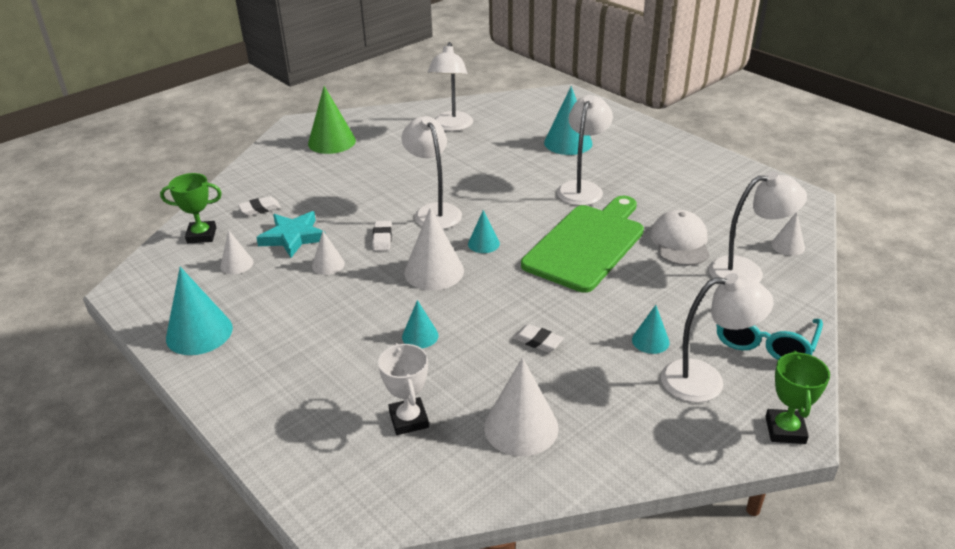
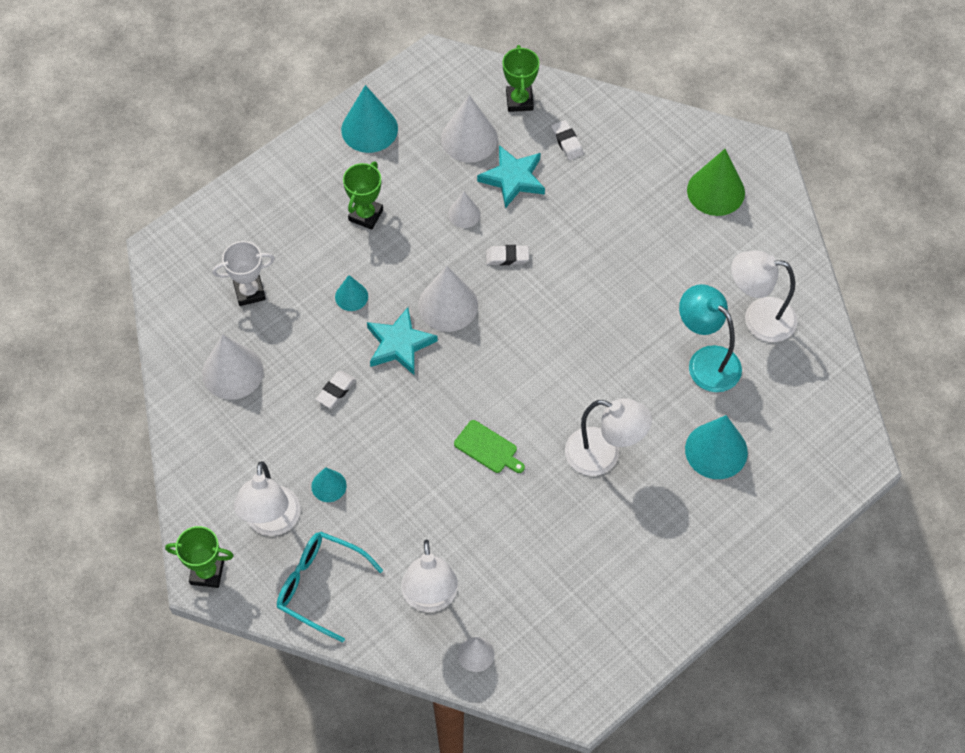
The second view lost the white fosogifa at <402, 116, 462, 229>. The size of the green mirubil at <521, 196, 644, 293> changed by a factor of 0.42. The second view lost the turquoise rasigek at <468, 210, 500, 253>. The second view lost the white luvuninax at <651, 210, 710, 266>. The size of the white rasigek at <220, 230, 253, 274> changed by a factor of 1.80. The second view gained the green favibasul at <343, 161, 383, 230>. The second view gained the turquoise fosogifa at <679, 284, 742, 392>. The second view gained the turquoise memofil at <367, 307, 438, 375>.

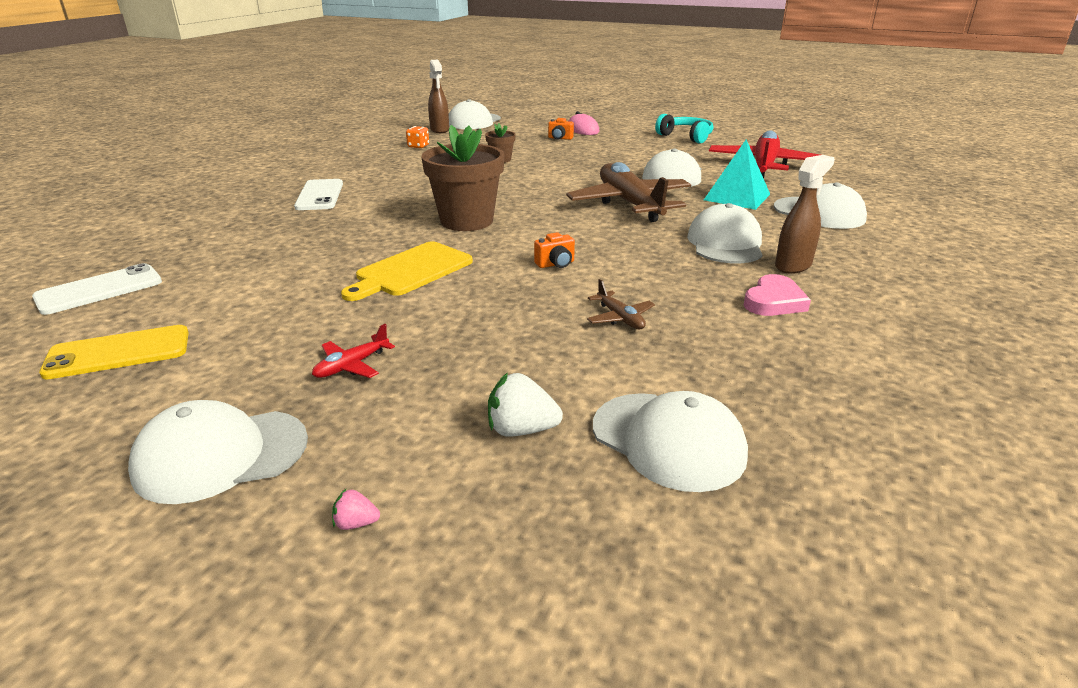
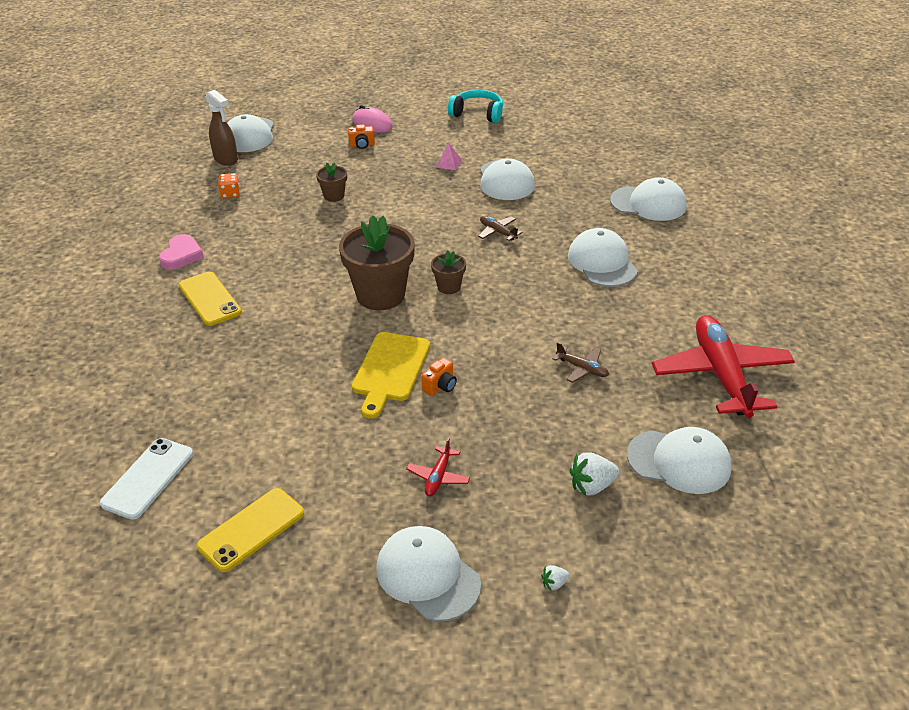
The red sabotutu ended up elsewhere, having gone from <709, 130, 820, 179> to <652, 315, 795, 418>. The second view lost the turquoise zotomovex at <704, 139, 770, 210>. The second view lost the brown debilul at <775, 155, 835, 274>. The size of the brown sabotutu at <566, 162, 691, 222> changed by a factor of 0.42. What was the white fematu at <294, 179, 343, 210> turned into the yellow fematu at <179, 271, 242, 326>. The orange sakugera ended up elsewhere, having gone from <534, 232, 575, 268> to <421, 358, 457, 396>. The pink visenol ended up elsewhere, having gone from <744, 274, 811, 316> to <159, 234, 204, 270>. The white luvuninax at <128, 400, 308, 504> ended up facing another way, 90 degrees clockwise from before. What was the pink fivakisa at <332, 489, 380, 530> turned into the white fivakisa at <541, 565, 570, 590>. The second view gained the pink zotomovex at <436, 143, 462, 170>. The second view gained the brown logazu at <431, 250, 466, 294>.

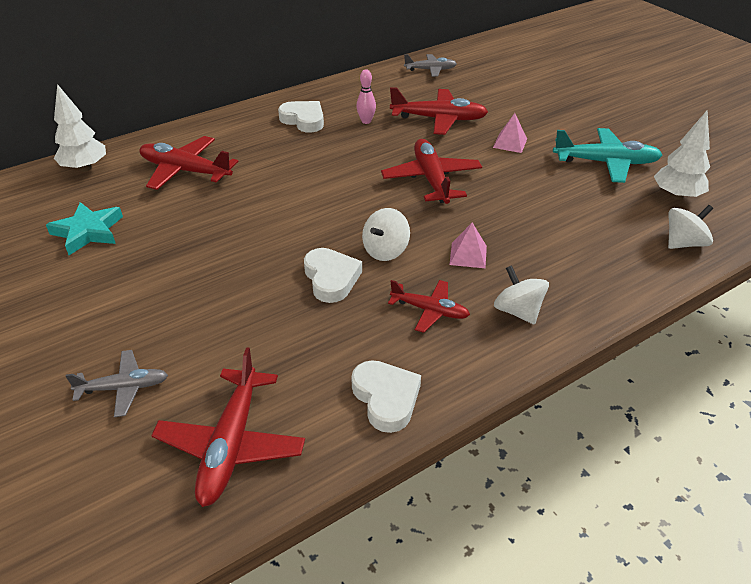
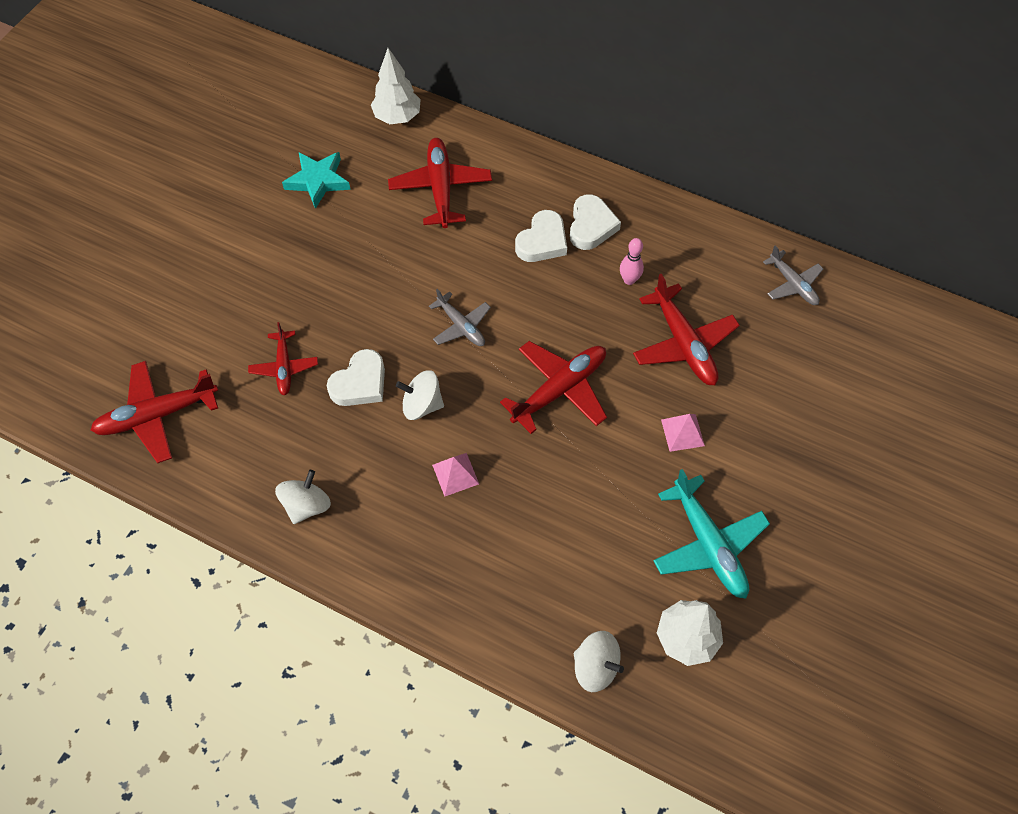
The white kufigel ended up elsewhere, having gone from <494, 265, 549, 325> to <275, 470, 331, 524>. The red sabotutu ended up elsewhere, having gone from <388, 280, 470, 333> to <248, 322, 318, 396>. The grey sabotutu ended up elsewhere, having gone from <66, 350, 168, 417> to <429, 289, 491, 346>. The white visenol ended up elsewhere, having gone from <351, 360, 421, 433> to <515, 210, 567, 262>.

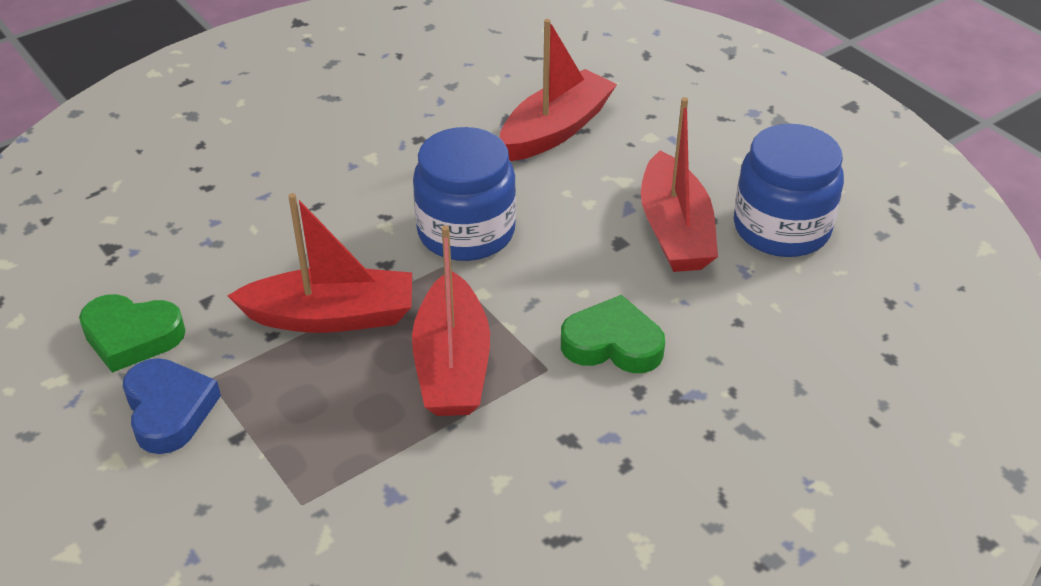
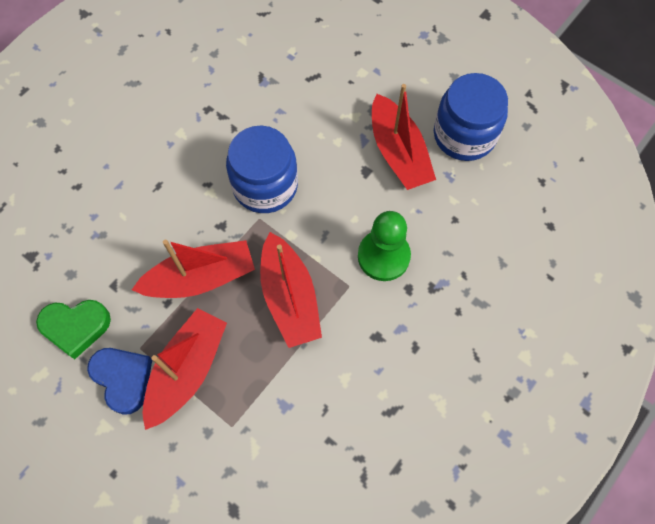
The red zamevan ended up elsewhere, having gone from <500, 19, 617, 161> to <143, 308, 227, 430>. Where the green visenol stood at <561, 295, 665, 373>, the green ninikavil came to stand at <358, 211, 411, 281>.

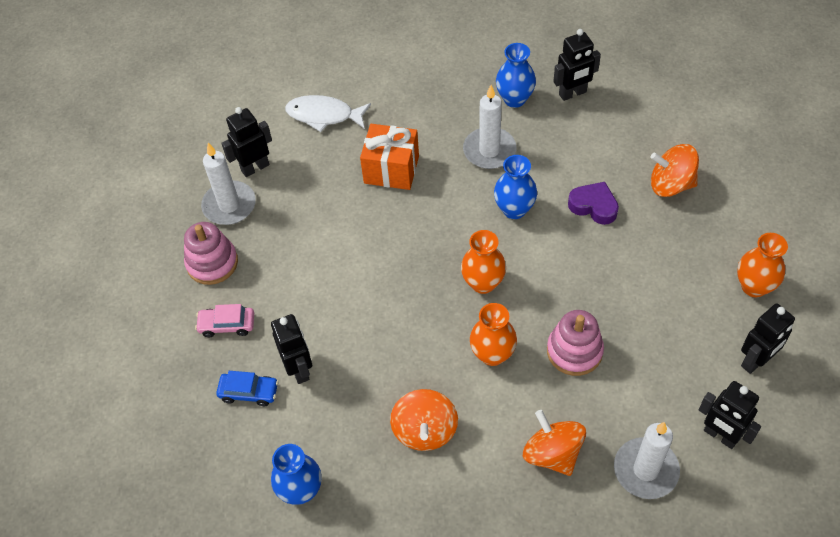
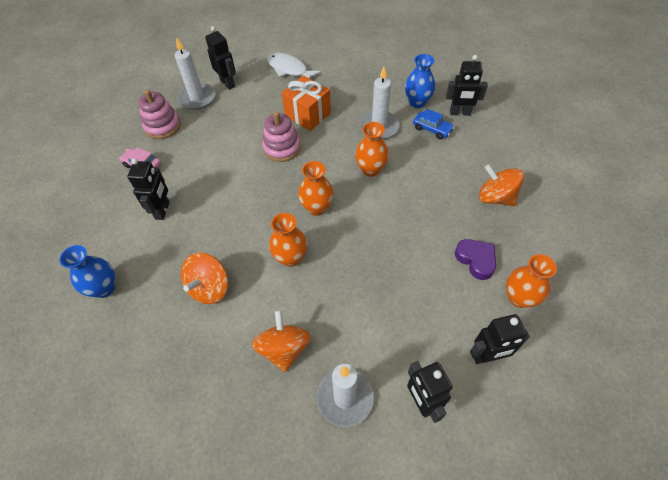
The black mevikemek at <221, 107, 272, 177> ended up facing another way, 60 degrees clockwise from before. What was the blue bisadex at <494, 155, 537, 219> turned into the orange bisadex at <355, 122, 389, 177>. The purple visenol ended up elsewhere, having gone from <568, 182, 619, 225> to <455, 239, 496, 280>. The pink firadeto ended up elsewhere, having gone from <547, 310, 604, 376> to <262, 112, 301, 162>. The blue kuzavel ended up elsewhere, having gone from <216, 371, 278, 406> to <413, 109, 454, 139>.

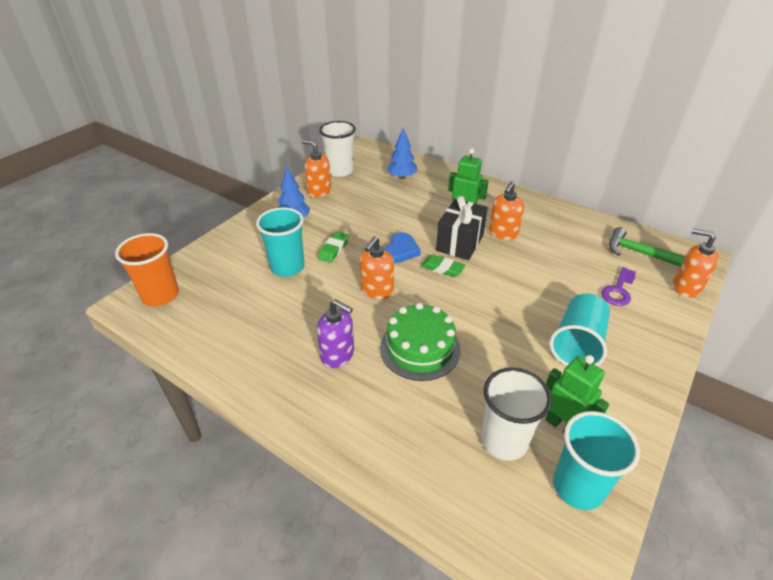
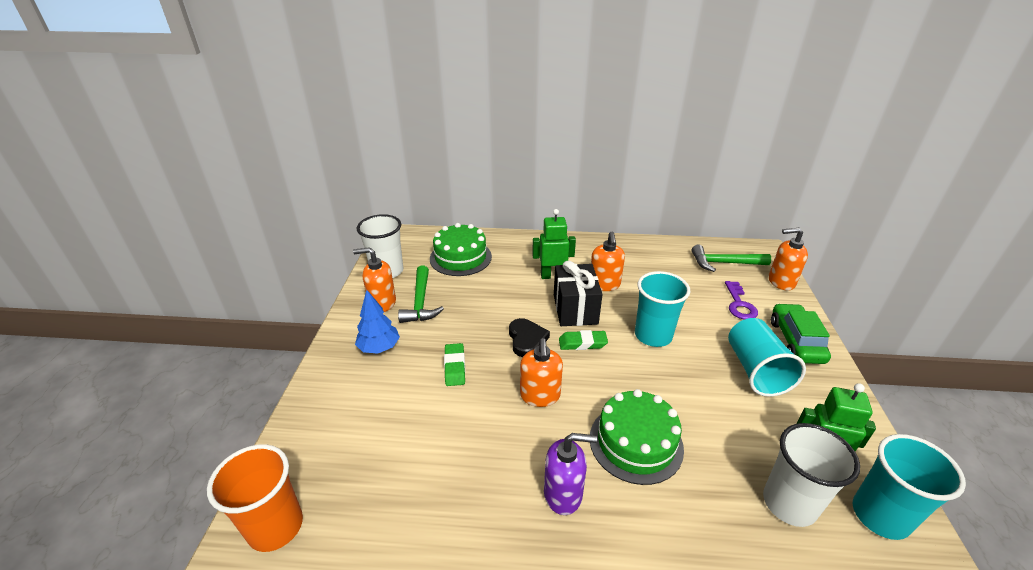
Where the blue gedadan stood at <387, 128, 417, 179>, the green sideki came to stand at <430, 223, 492, 276>. The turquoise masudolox ended up elsewhere, having gone from <256, 207, 305, 277> to <635, 271, 691, 347>. What was the blue visenol at <384, 232, 421, 263> turned into the black visenol at <509, 318, 550, 357>. The second view gained the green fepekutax at <398, 266, 444, 323>. The second view gained the green kuzavel at <771, 303, 831, 364>.

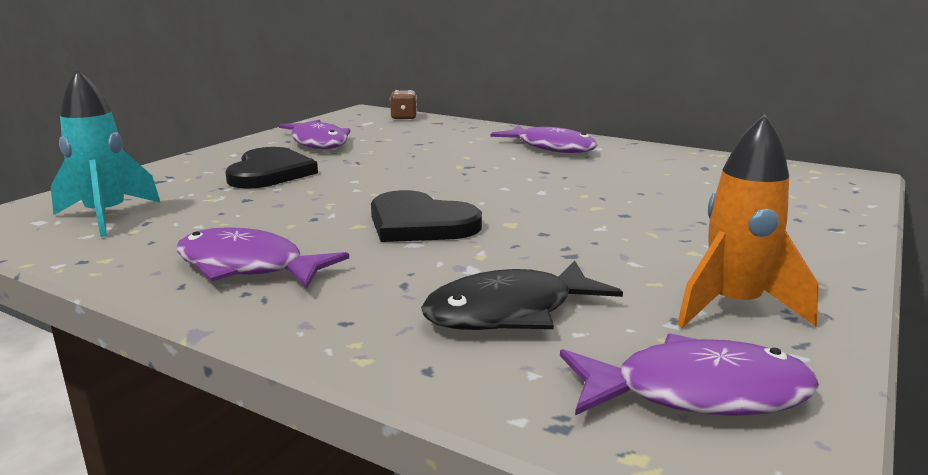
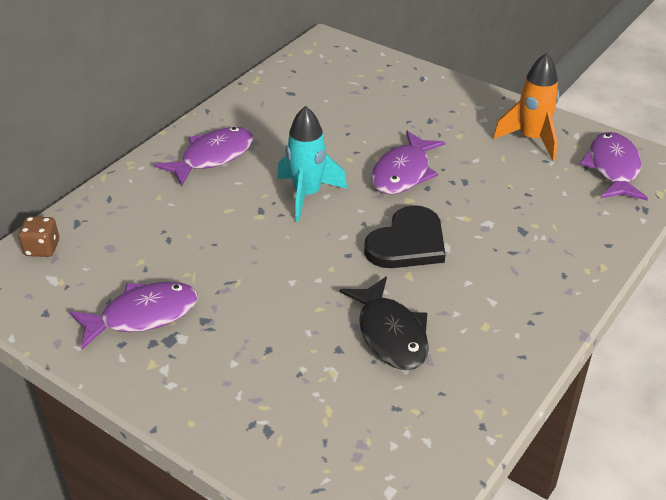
The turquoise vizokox ended up elsewhere, having gone from <51, 70, 161, 237> to <277, 106, 347, 222>. The second view lost the black visenol at <225, 147, 318, 189>. The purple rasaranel ended up elsewhere, having gone from <176, 227, 349, 288> to <371, 131, 446, 194>. The black rasaranel ended up elsewhere, having gone from <421, 260, 623, 330> to <340, 277, 429, 370>.

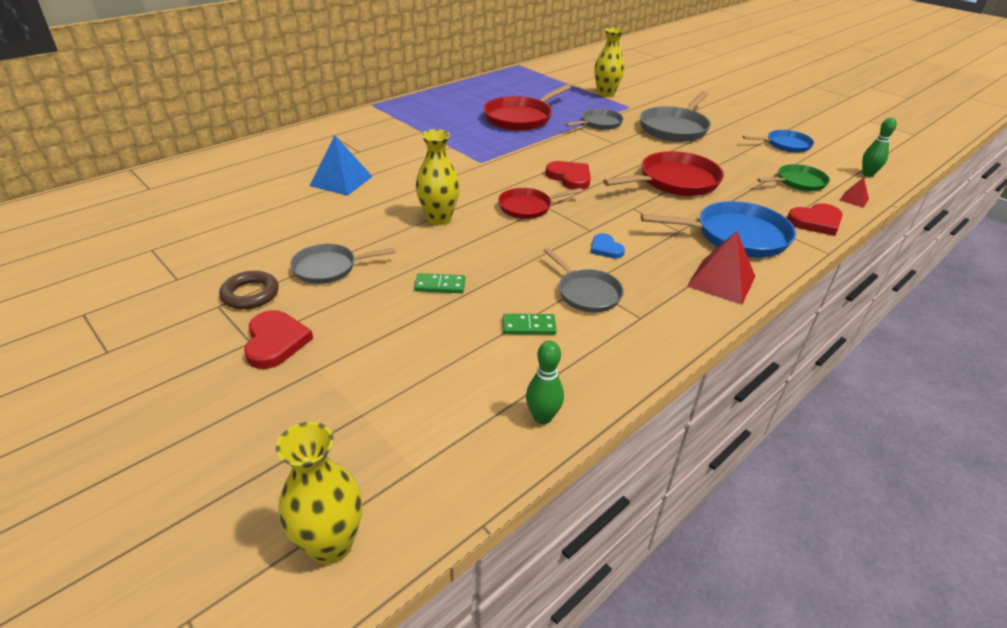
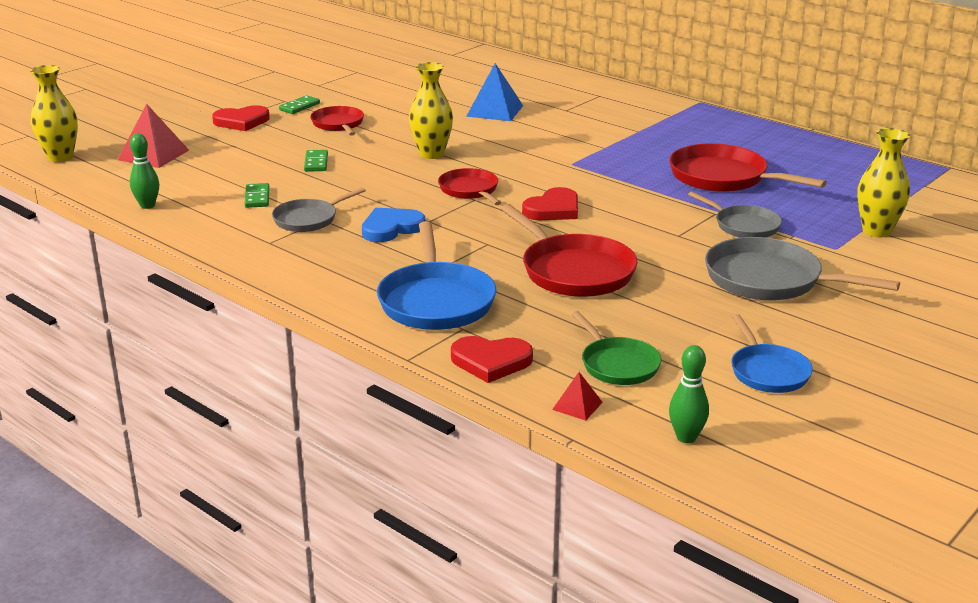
The red visenol at <787, 203, 843, 236> ended up facing another way, 60 degrees counterclockwise from before. The red zotomovex ended up elsewhere, having gone from <687, 231, 755, 305> to <118, 104, 189, 168>. The size of the blue visenol at <591, 233, 625, 259> changed by a factor of 1.58. What was the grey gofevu at <290, 244, 395, 284> turned into the red gofevu at <310, 106, 364, 136>. Where the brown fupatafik stood at <219, 271, 279, 309>, the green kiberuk came to stand at <279, 95, 320, 114>.

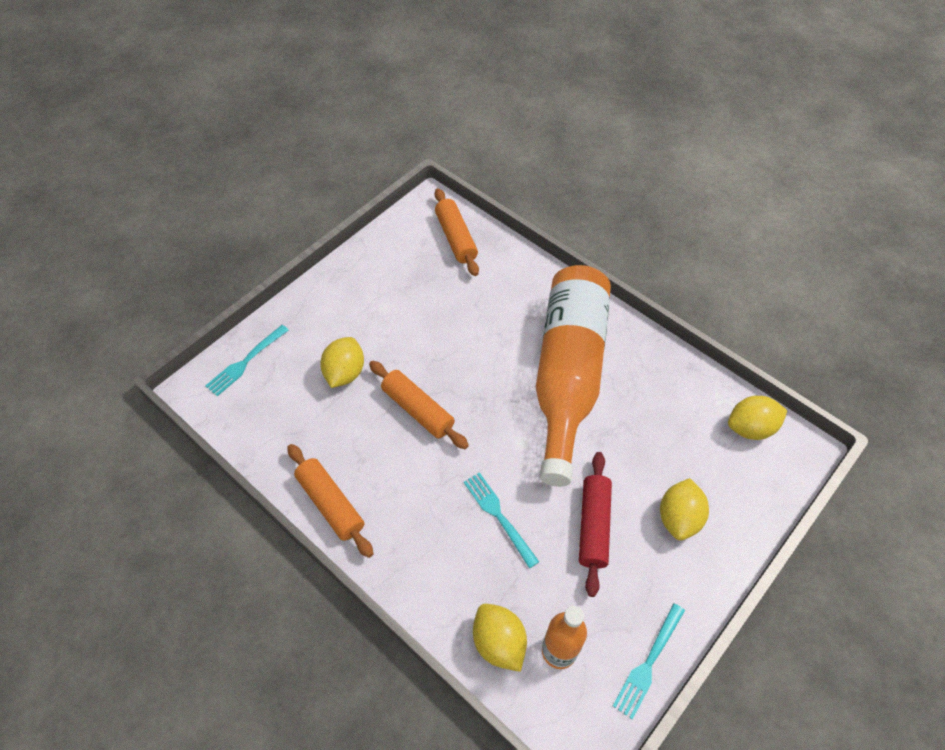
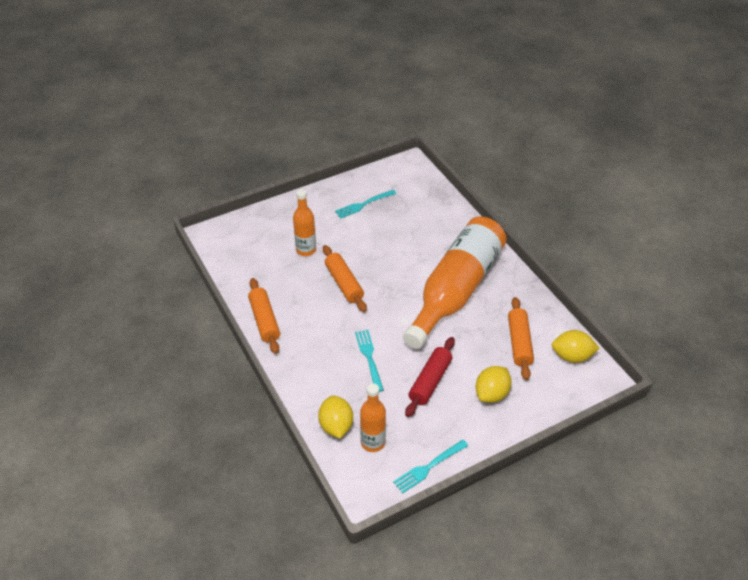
The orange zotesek ended up elsewhere, having gone from <435, 188, 479, 276> to <508, 297, 534, 380>. The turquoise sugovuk ended up elsewhere, having gone from <206, 325, 289, 396> to <335, 190, 396, 219>. Where the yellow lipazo stood at <320, 337, 364, 388>, the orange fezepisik came to stand at <293, 189, 316, 256>.

